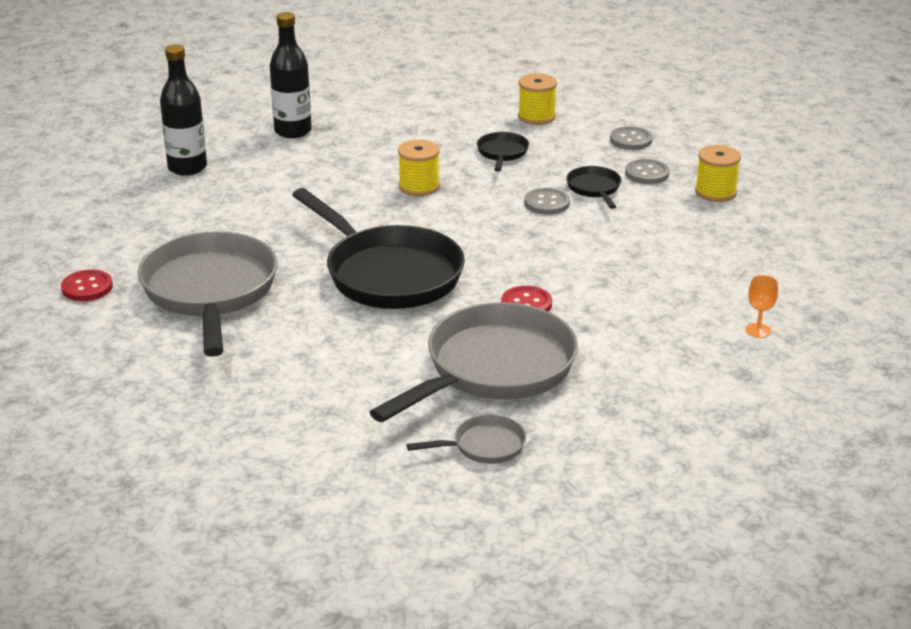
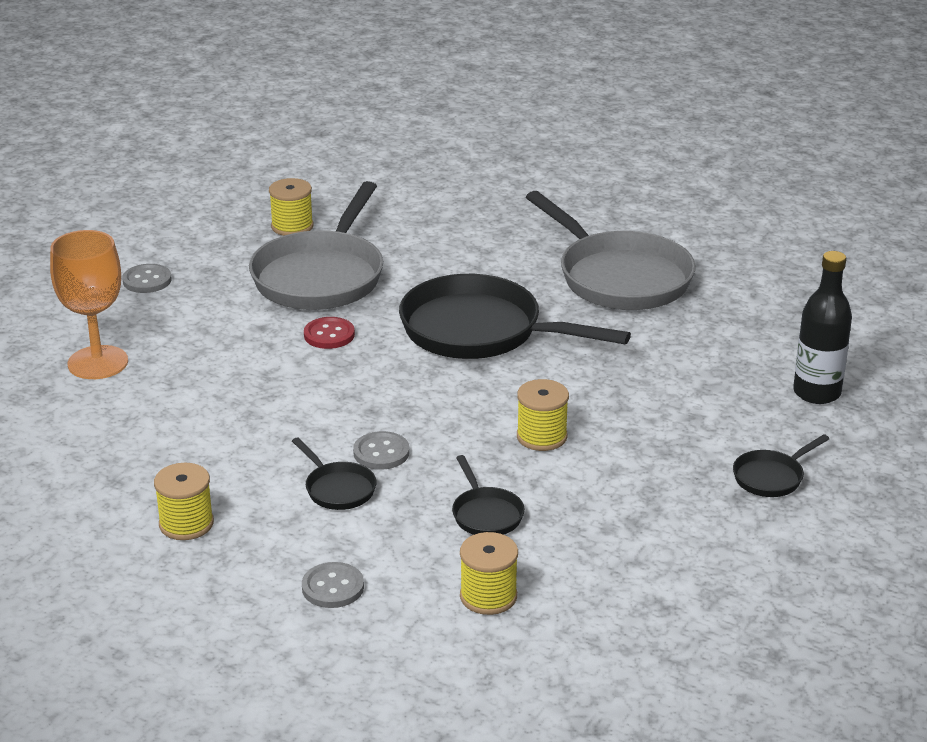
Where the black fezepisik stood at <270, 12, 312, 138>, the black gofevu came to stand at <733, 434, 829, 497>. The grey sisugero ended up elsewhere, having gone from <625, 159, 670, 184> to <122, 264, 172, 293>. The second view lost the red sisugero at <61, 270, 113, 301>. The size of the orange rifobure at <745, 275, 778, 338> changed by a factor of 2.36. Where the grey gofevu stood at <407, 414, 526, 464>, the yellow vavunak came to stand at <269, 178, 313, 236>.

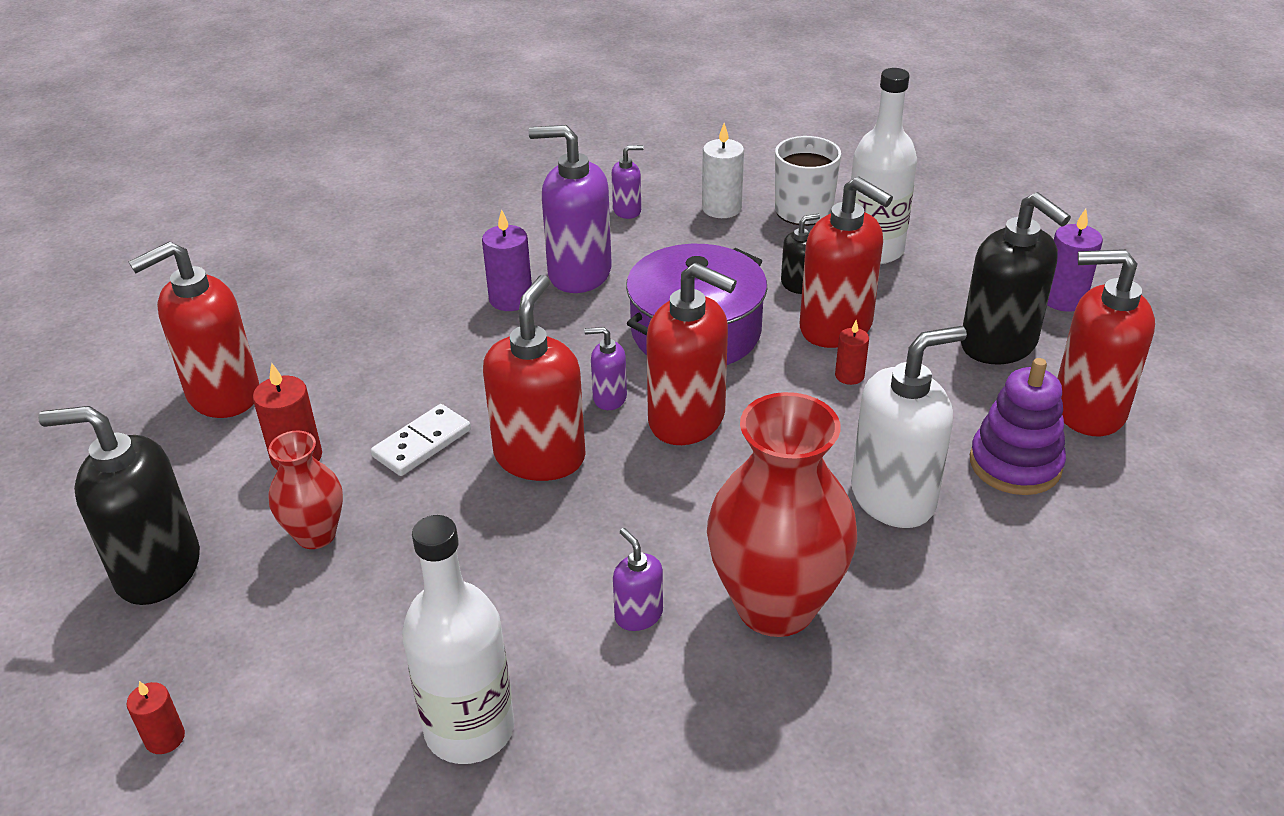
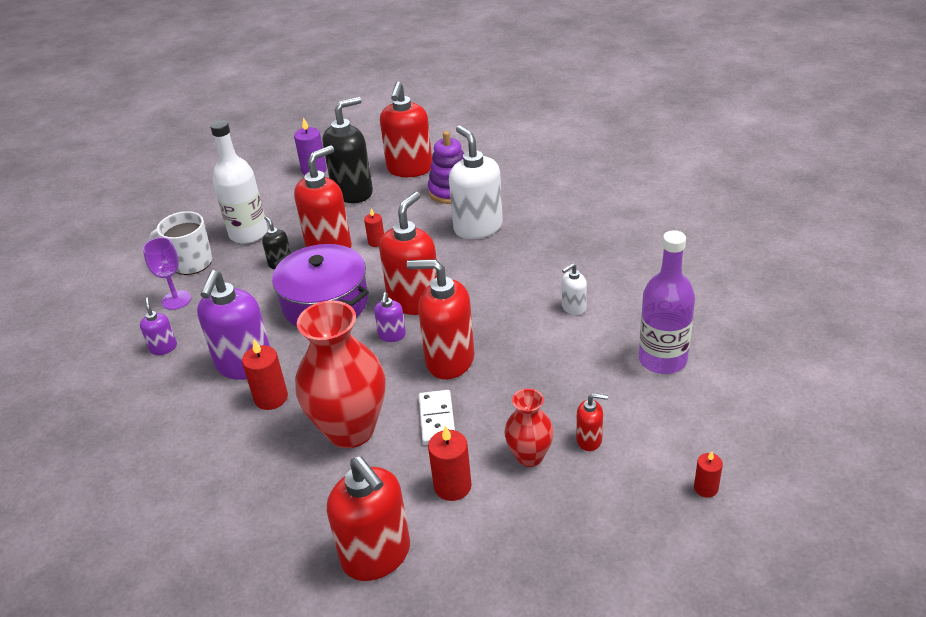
Where the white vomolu stood at <702, 123, 744, 218>, the purple rifobure came to stand at <143, 237, 191, 310>. What was the purple vomolu at <482, 209, 532, 311> turned into the red vomolu at <242, 339, 288, 410>. The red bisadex ended up elsewhere, having gone from <707, 392, 857, 637> to <295, 300, 386, 448>. The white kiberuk at <371, 404, 471, 476> ended up facing another way, 45 degrees clockwise from before. The second view lost the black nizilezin at <38, 406, 200, 605>. What was the white fezepisik at <402, 515, 514, 764> turned into the purple fezepisik at <639, 230, 695, 374>. What was the purple nizilezin at <613, 528, 663, 631> turned into the white nizilezin at <562, 263, 587, 315>. The second view gained the red nizilezin at <576, 393, 608, 451>.

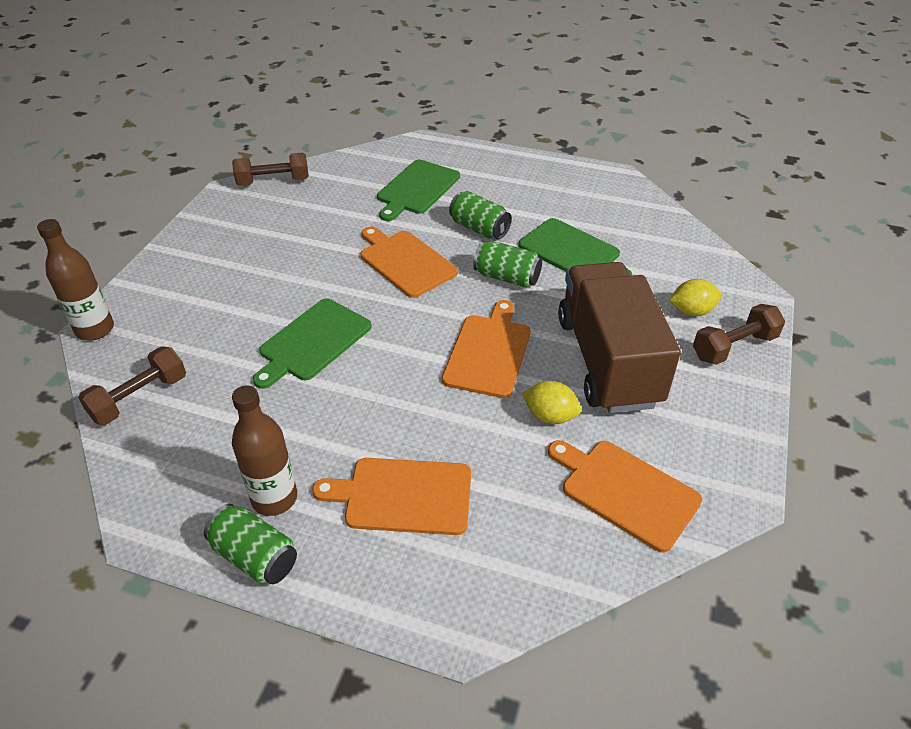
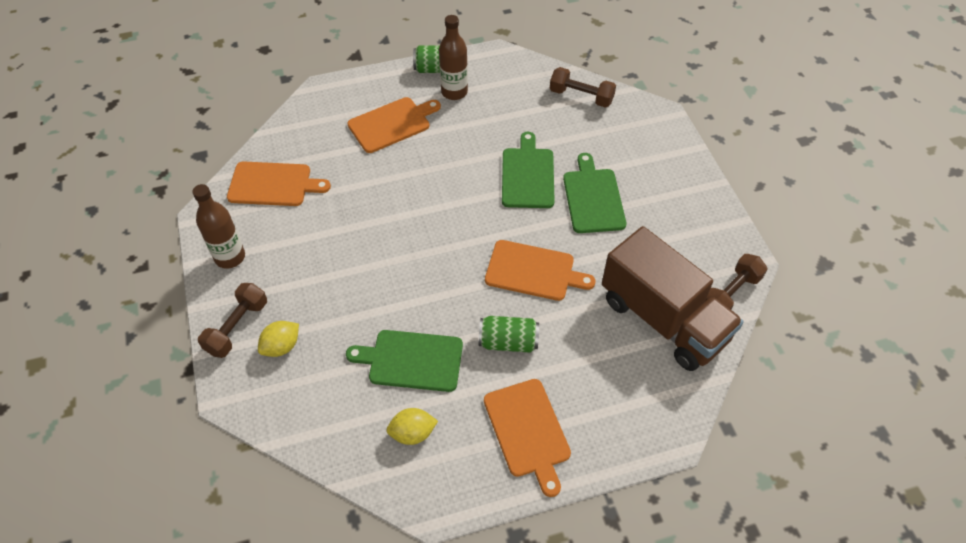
The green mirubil ended up elsewhere, having gone from <377, 160, 460, 221> to <563, 153, 626, 233>. The brown fezepisik ended up elsewhere, having gone from <37, 219, 114, 341> to <192, 184, 245, 269>. The second view lost the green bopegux at <473, 241, 542, 287>. The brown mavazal ended up elsewhere, having gone from <558, 262, 681, 413> to <602, 226, 743, 371>. The orange mirubil ended up elsewhere, having gone from <442, 300, 531, 398> to <484, 379, 571, 497>. The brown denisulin at <78, 346, 186, 425> ended up facing another way, 75 degrees counterclockwise from before. The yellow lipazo ended up elsewhere, having gone from <522, 381, 581, 424> to <386, 408, 438, 445>.

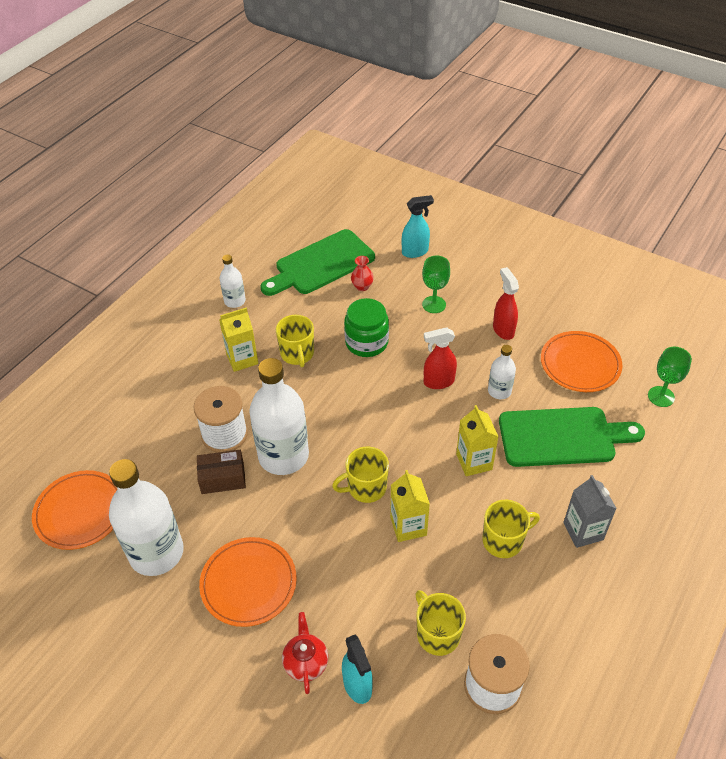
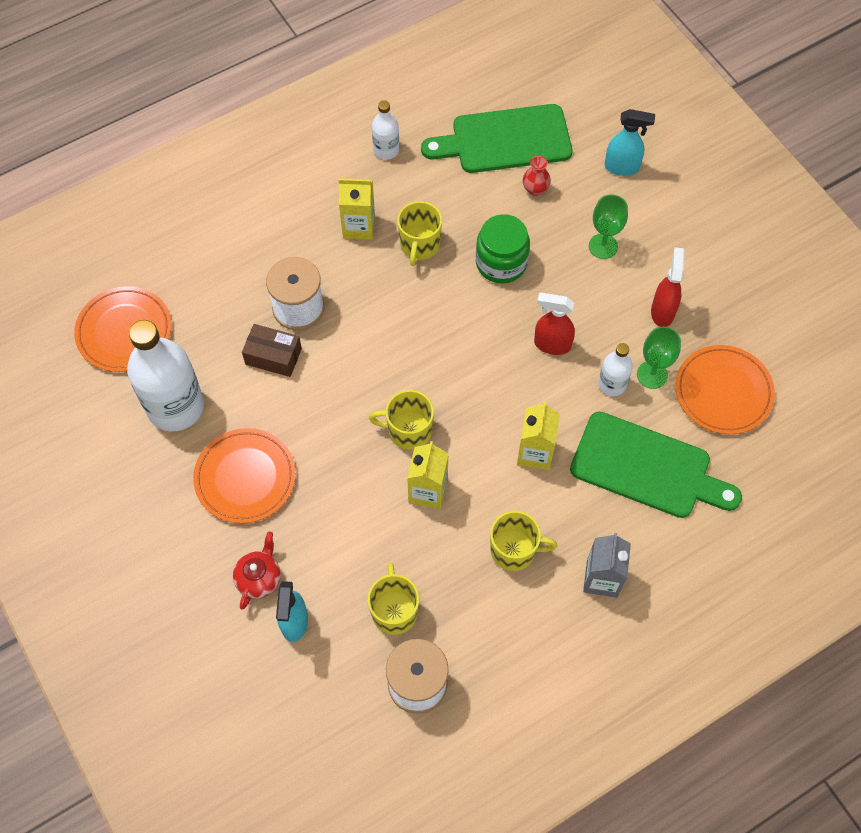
The green rifobure ended up elsewhere, having gone from <648, 347, 692, 407> to <637, 327, 681, 389>. The second view lost the white fezepisik at <249, 358, 309, 475>.

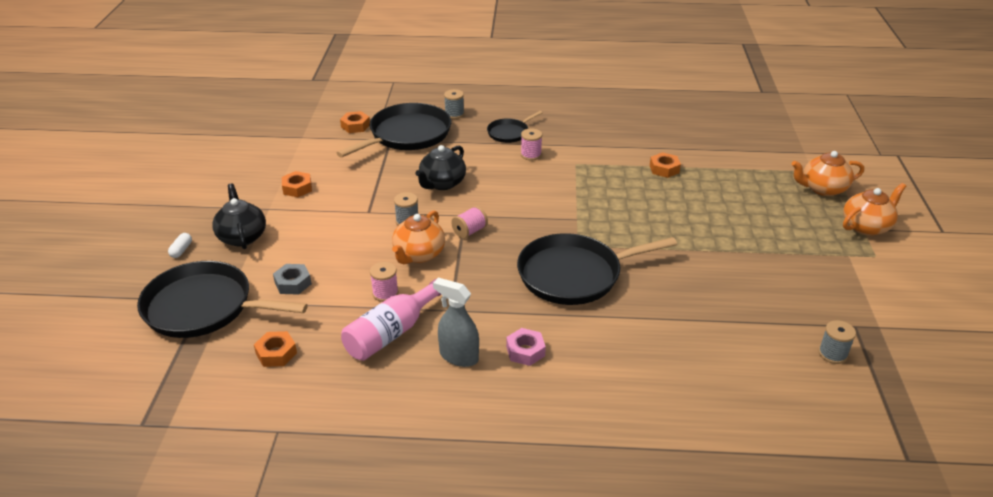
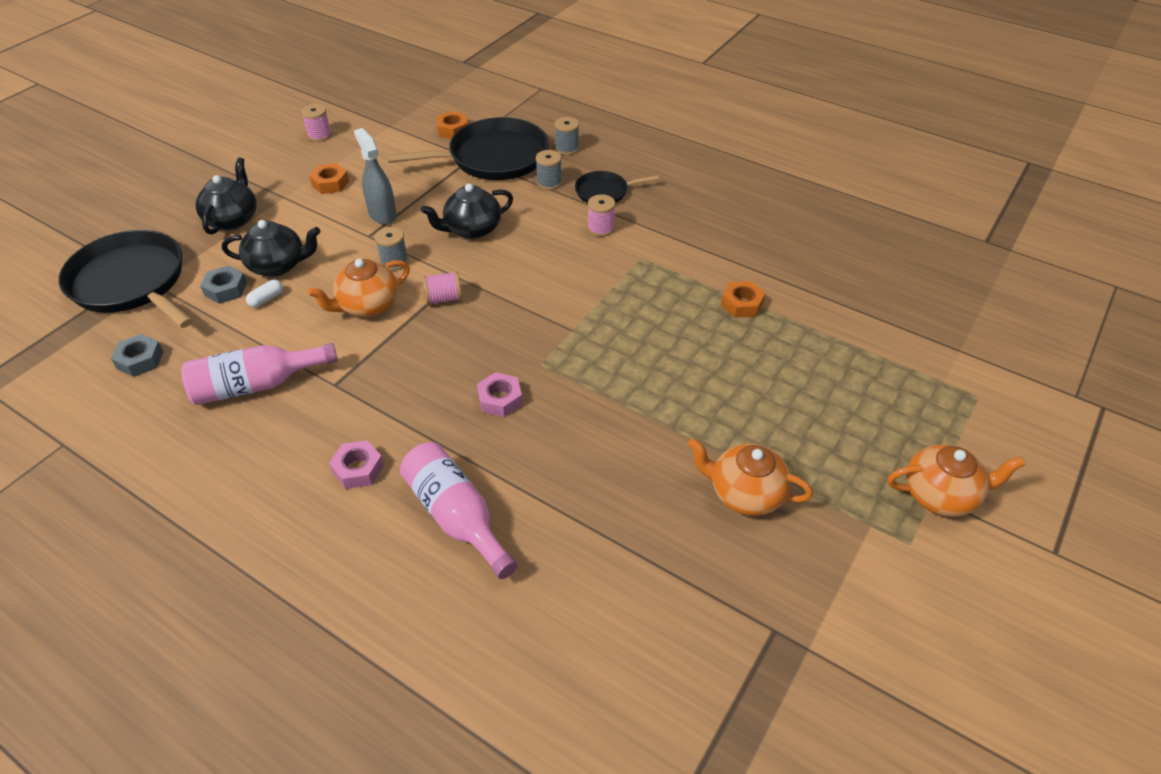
The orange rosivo ended up elsewhere, having gone from <791, 151, 864, 196> to <688, 438, 813, 516>. The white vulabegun ended up elsewhere, having gone from <168, 233, 192, 258> to <246, 280, 283, 308>. Where the black gofevu stood at <517, 233, 677, 305>, the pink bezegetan came to stand at <477, 372, 523, 417>. The pink vavunak ended up elsewhere, having gone from <370, 262, 399, 302> to <301, 104, 332, 142>. The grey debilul ended up elsewhere, having gone from <433, 278, 479, 367> to <354, 128, 397, 225>. The grey vavunak ended up elsewhere, having gone from <819, 320, 856, 364> to <536, 150, 562, 190>. What was the orange bezegetan at <254, 331, 297, 367> turned into the grey bezegetan at <111, 334, 164, 377>. The second view gained the black rosivo at <222, 220, 321, 277>. The second view gained the pink fezepisik at <400, 442, 517, 579>.

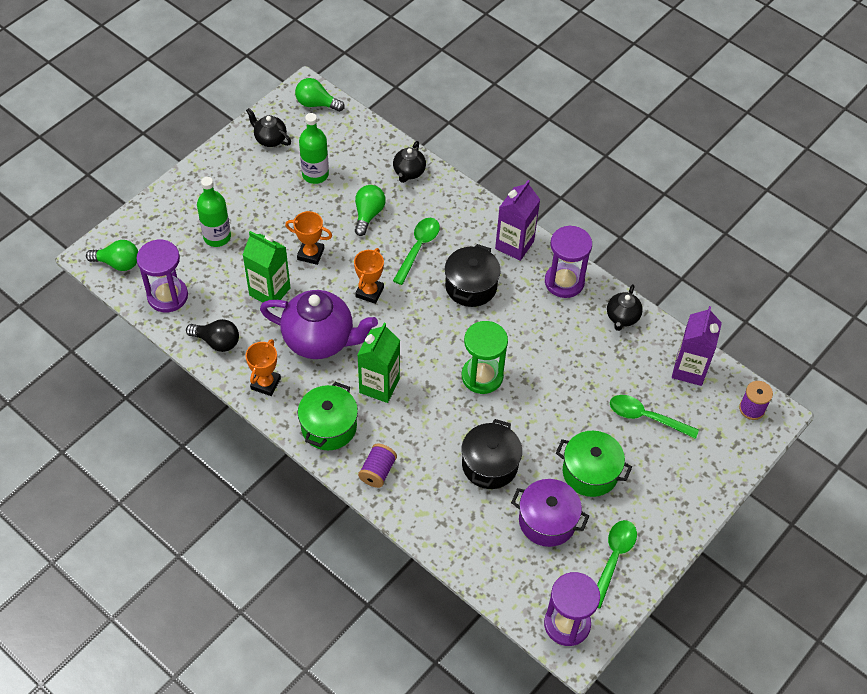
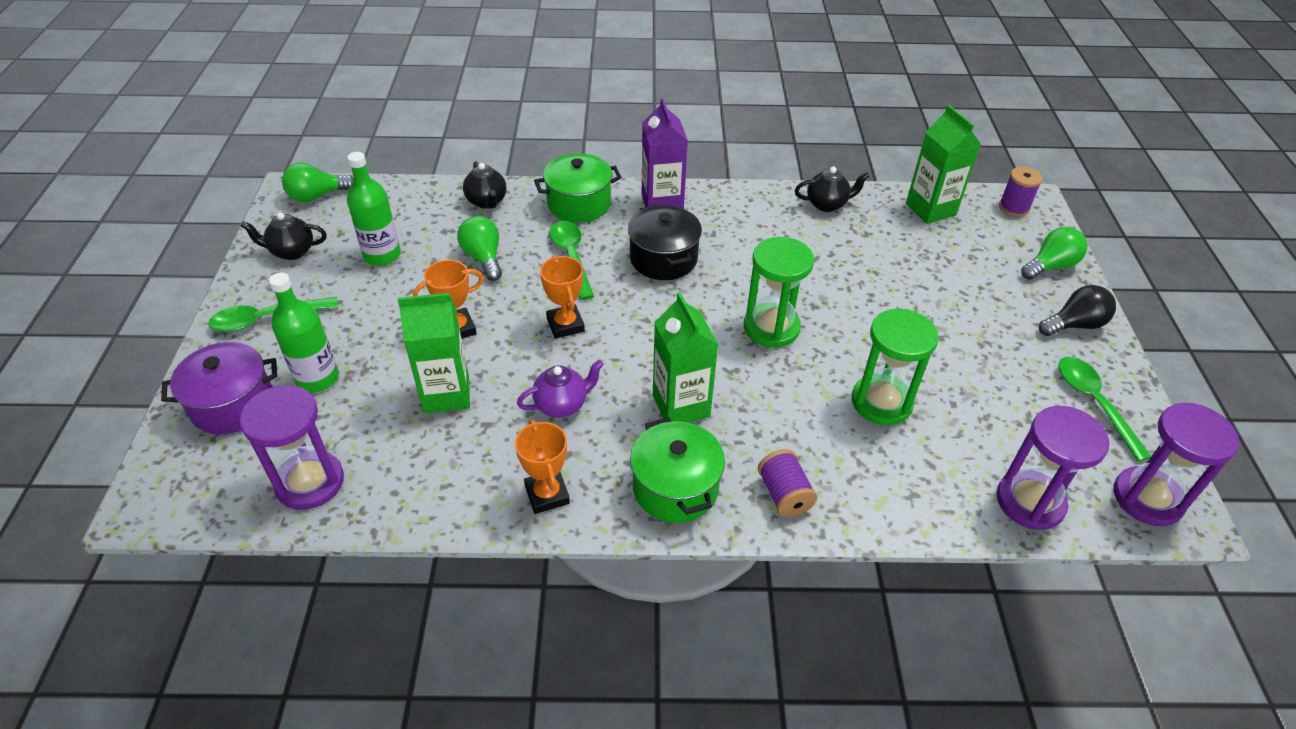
The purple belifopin ended up elsewhere, having gone from <545, 226, 592, 298> to <996, 406, 1109, 530>. The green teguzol ended up elsewhere, having gone from <86, 240, 138, 271> to <1021, 227, 1087, 280>. The black rosivo at <607, 284, 643, 331> ended up facing another way, 75 degrees counterclockwise from before. The size of the purple rosivo at <260, 290, 378, 359> changed by a factor of 0.50. What was the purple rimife at <672, 306, 722, 386> turned into the green rimife at <906, 105, 981, 224>. The black teguzol ended up elsewhere, having gone from <186, 319, 239, 352> to <1039, 285, 1116, 336>. The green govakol ended up elsewhere, having gone from <610, 395, 699, 439> to <208, 297, 339, 332>. Where the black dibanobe stood at <461, 419, 522, 489>, the green belifopin came to stand at <852, 308, 939, 425>. The green dibanobe ended up elsewhere, having gone from <556, 431, 632, 497> to <534, 153, 622, 223>. The purple dibanobe ended up elsewhere, having gone from <511, 479, 589, 547> to <161, 342, 277, 434>.

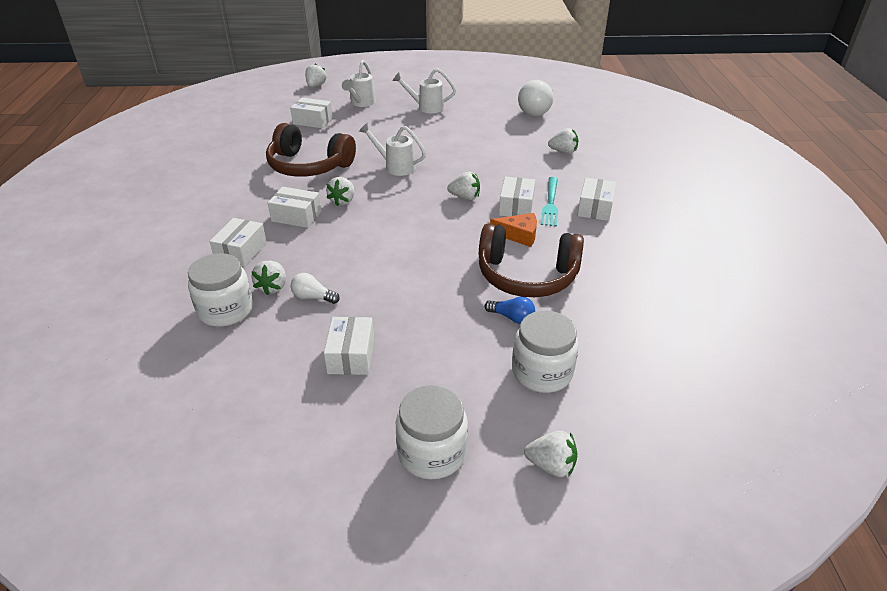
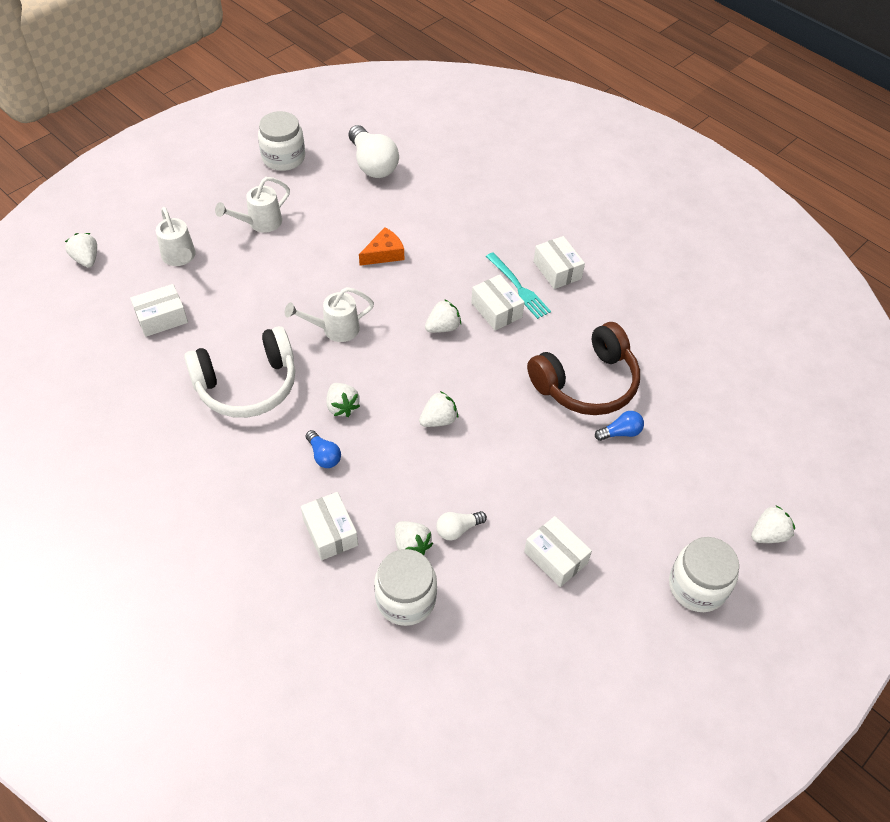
What was the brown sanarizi at <266, 123, 356, 177> turned into the white sanarizi at <184, 326, 295, 418>. The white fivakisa ended up elsewhere, having gone from <548, 128, 578, 154> to <419, 391, 458, 427>. Where the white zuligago stood at <268, 187, 321, 228>, the blue teguzol came to stand at <306, 430, 341, 468>. The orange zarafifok ended up elsewhere, having gone from <490, 213, 537, 247> to <359, 227, 404, 266>. The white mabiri ended up elsewhere, having gone from <512, 311, 579, 393> to <258, 111, 305, 171>.

